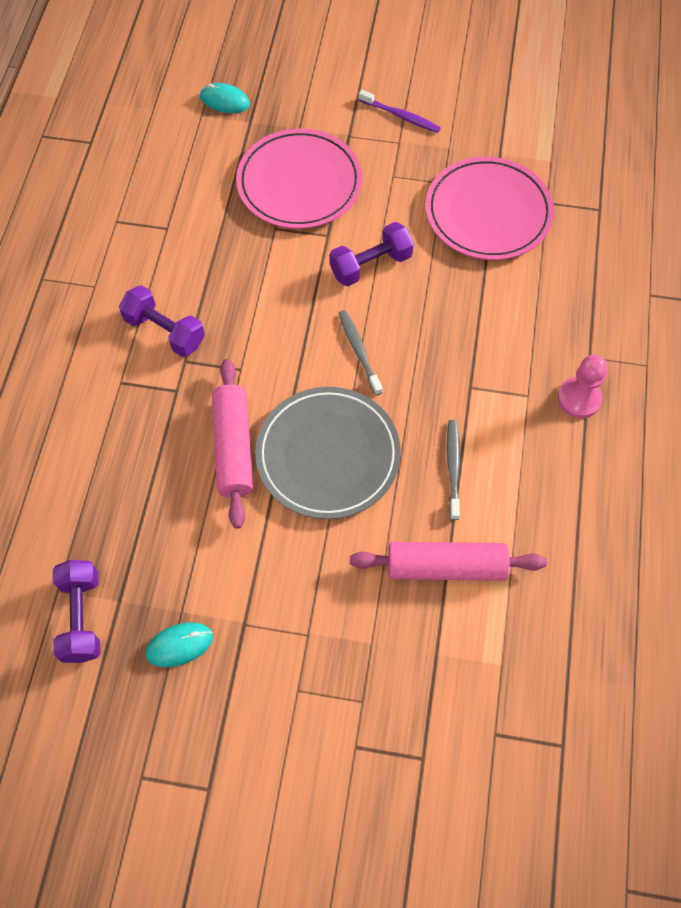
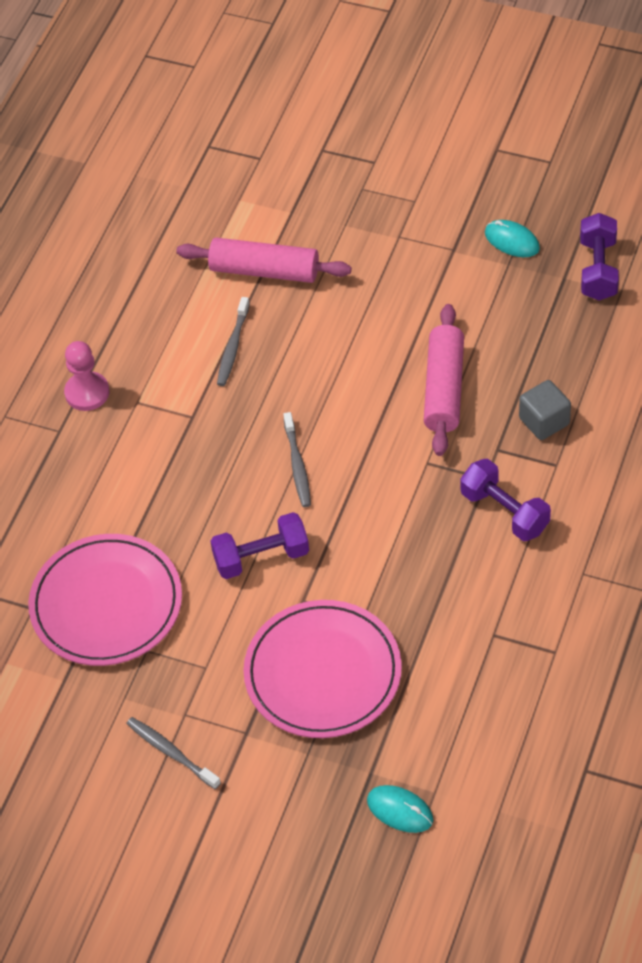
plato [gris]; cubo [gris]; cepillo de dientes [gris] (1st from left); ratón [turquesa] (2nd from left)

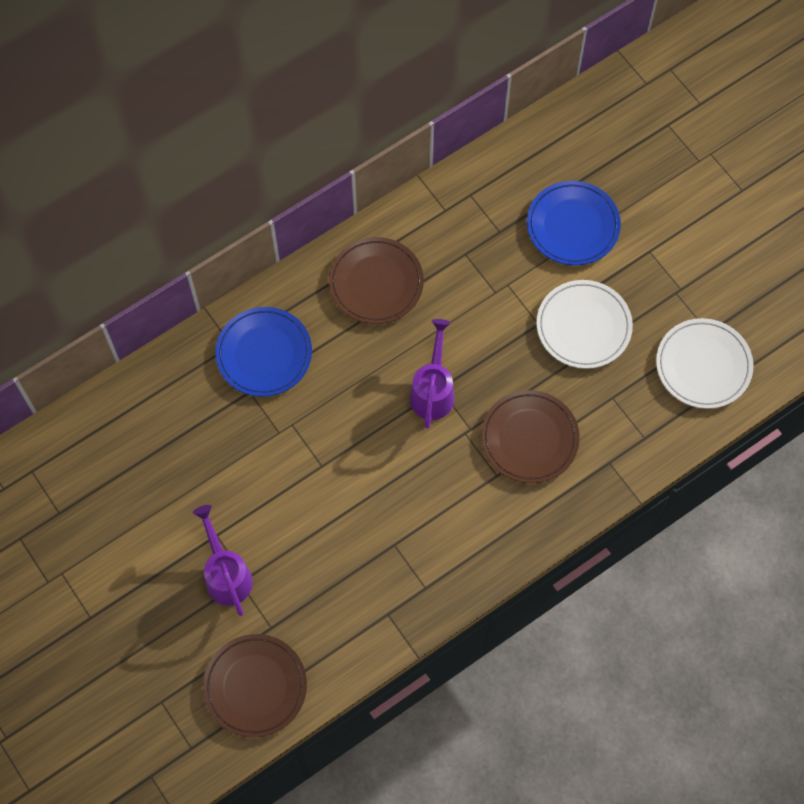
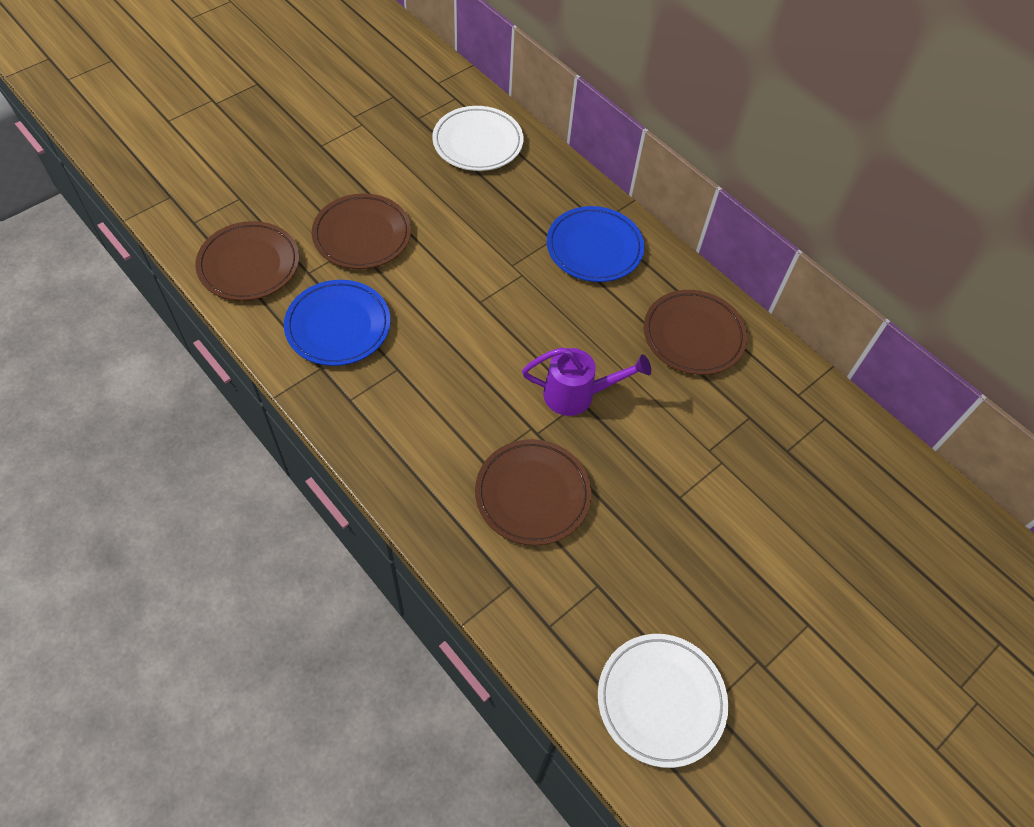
plato [azul] (1st from left); plato [blanco] (1st from left); plato [marrón] (2nd from left)

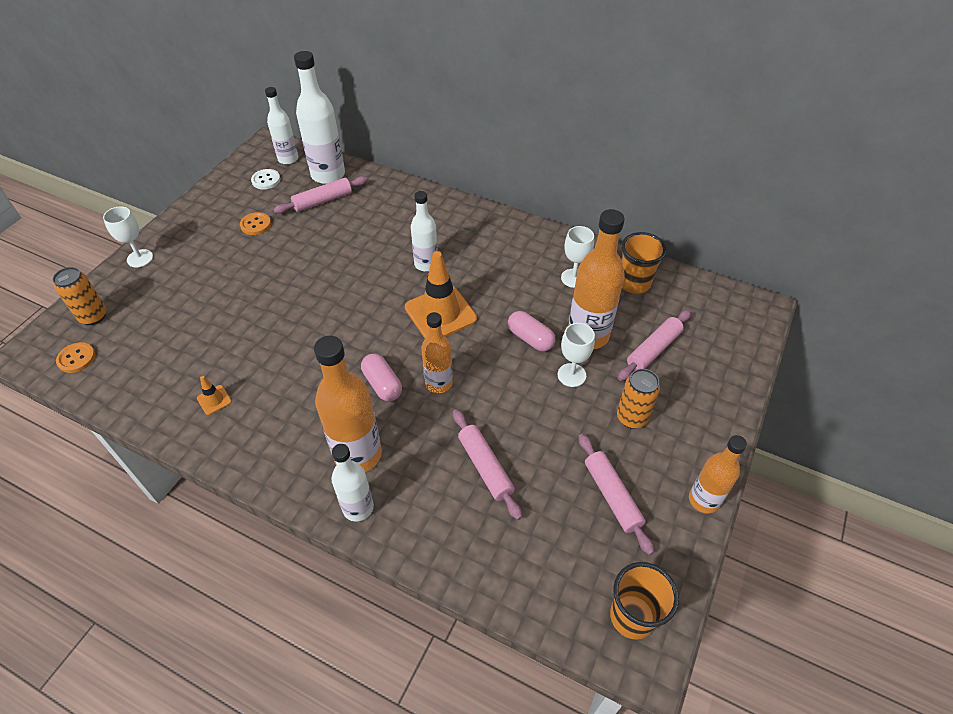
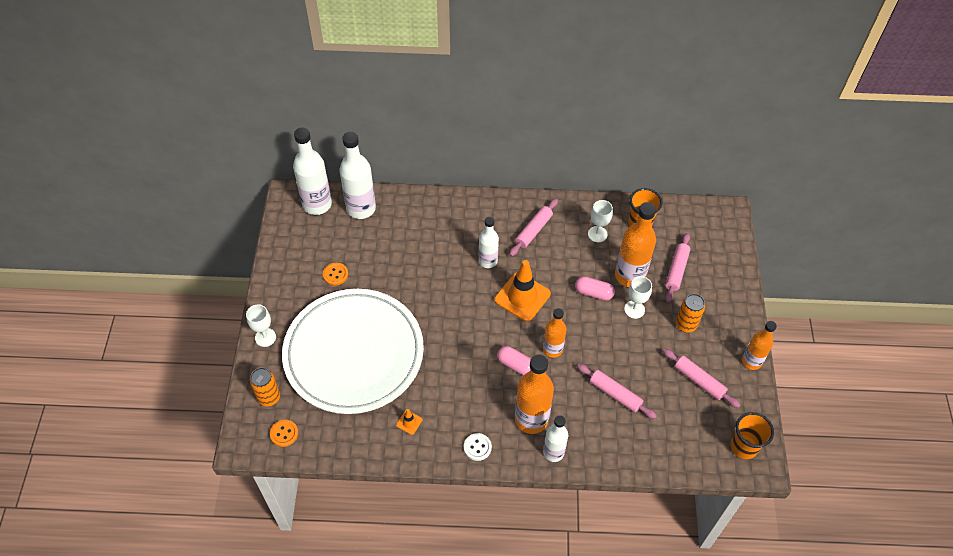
plato [blanco]; botón [blanco]; rodillo [rosa] (1st from left); botella [blanco] (1st from left)

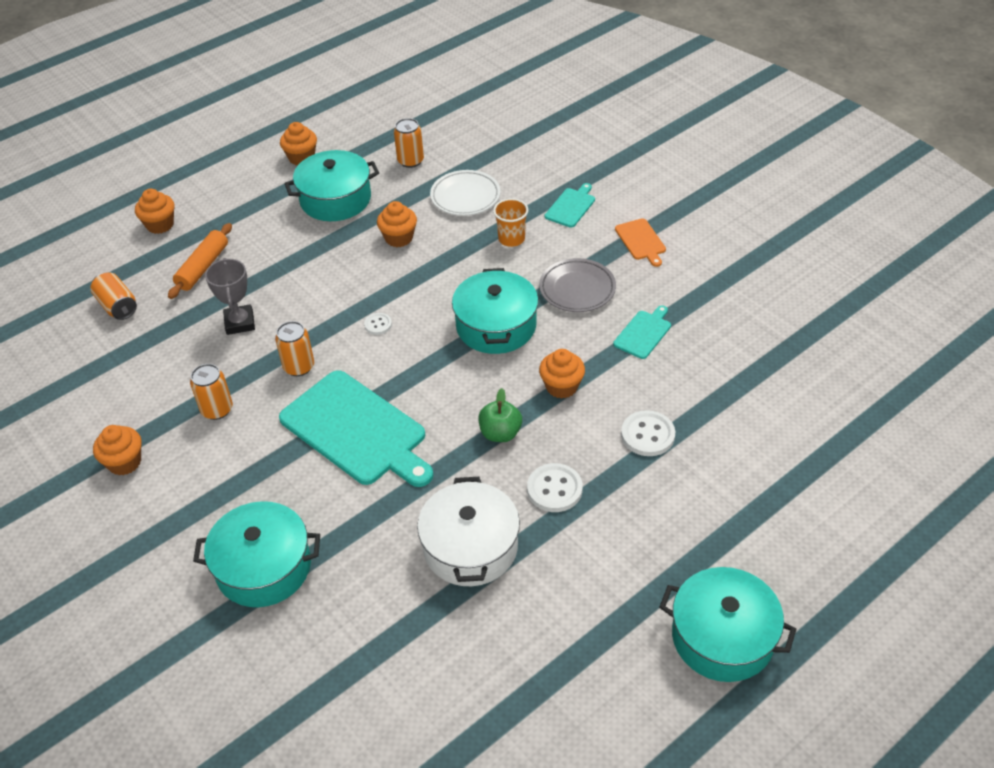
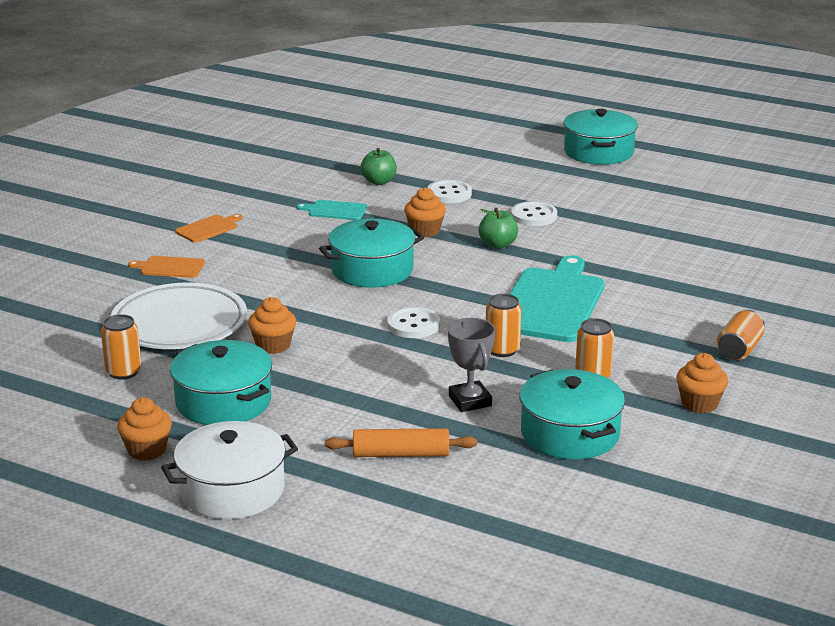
magdalena [naranja] (2nd from left in the first image); vaso [naranja]; plato [gris]; manzana [verde] (1st from left); lata [naranja] (4th from left); olla [turquesa] (3rd from left); olla [blanco]; tabla de cortar [naranja] (1st from left); trofeo [gris]; botón [blanco] (1st from left); plato [blanco]

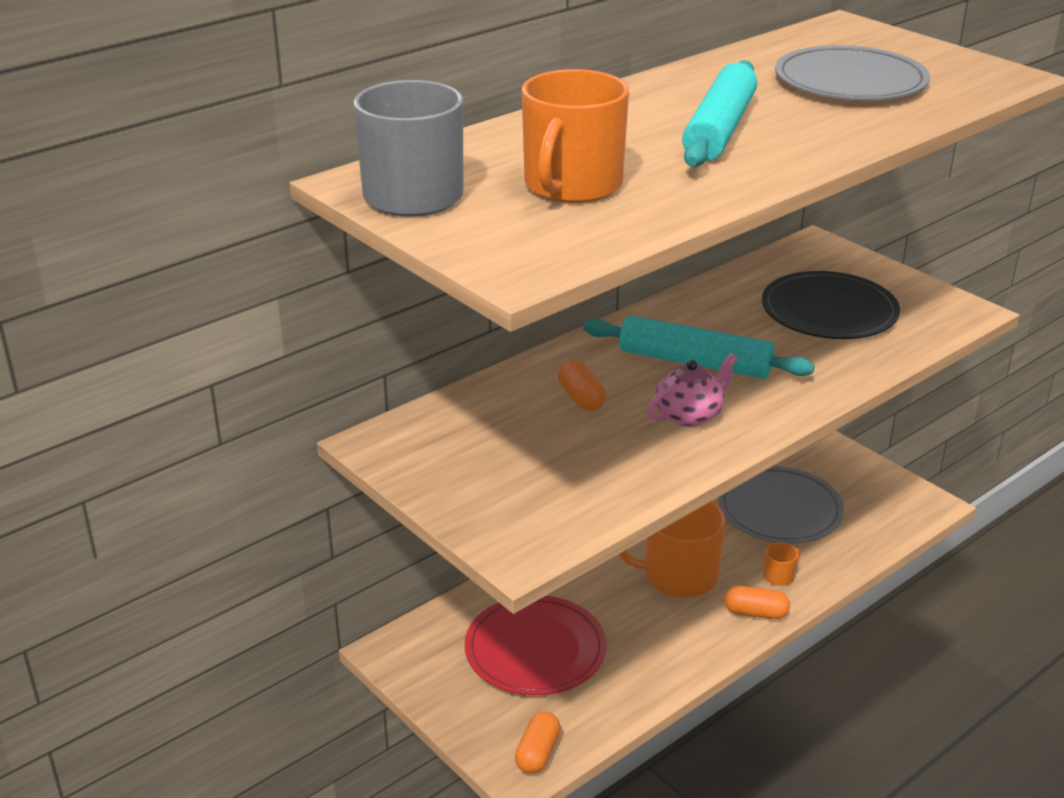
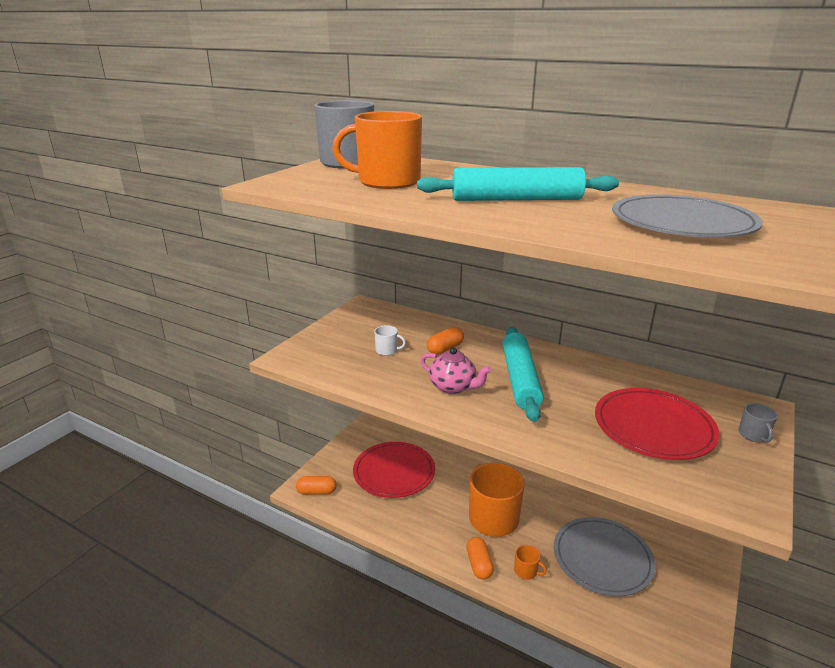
taza [blanco]; taza [gris] (2nd from left); plato [rojo] (2nd from left)

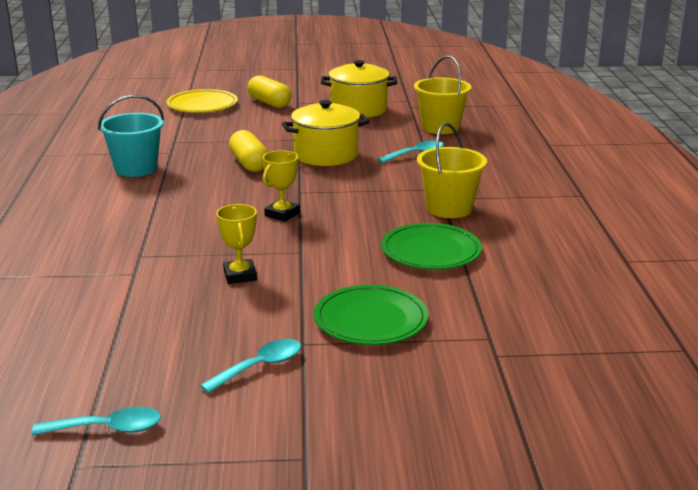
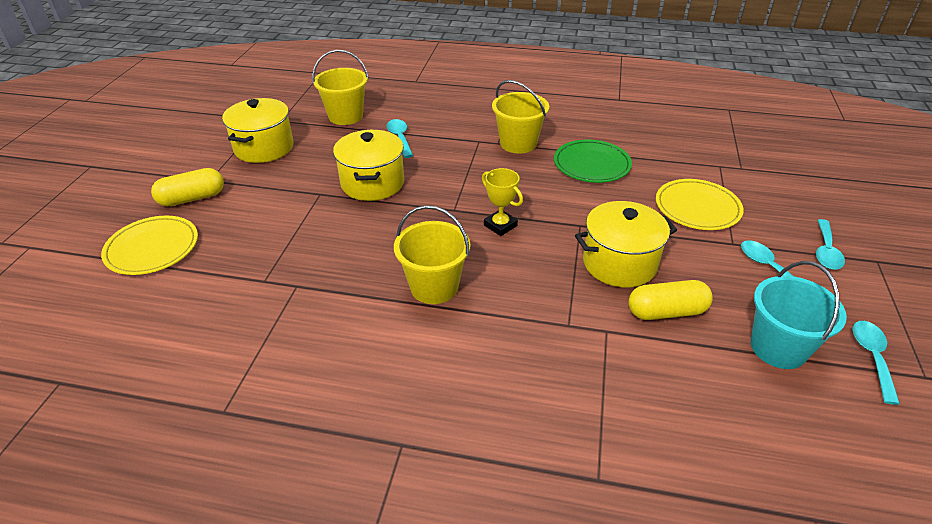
balde [amarillo] (2nd from left); cuchara [turquesa] (3rd from left); balde [turquesa]; cápsula [amarillo] (2nd from left); olla [amarillo] (3rd from left); plato [amarillo] (2nd from left)

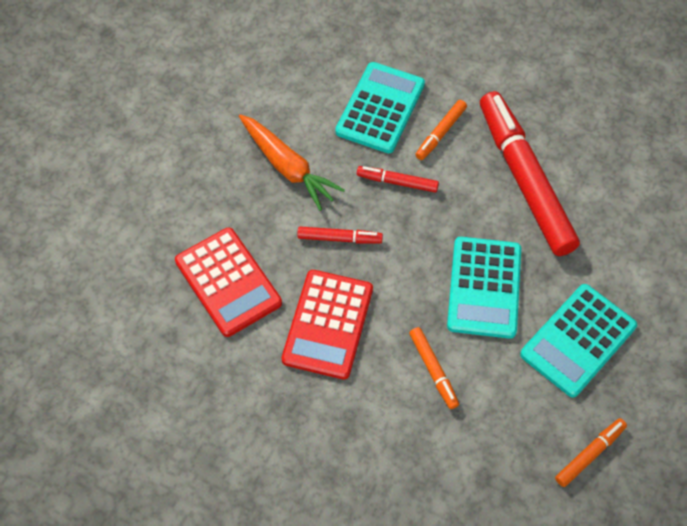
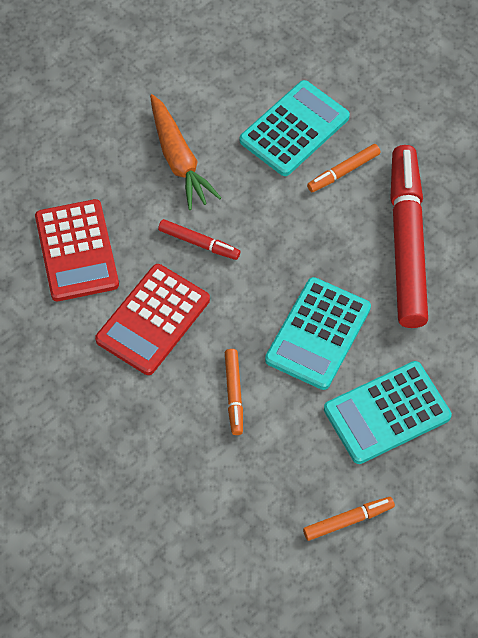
rotulador [rojo] (2nd from left in the first image)

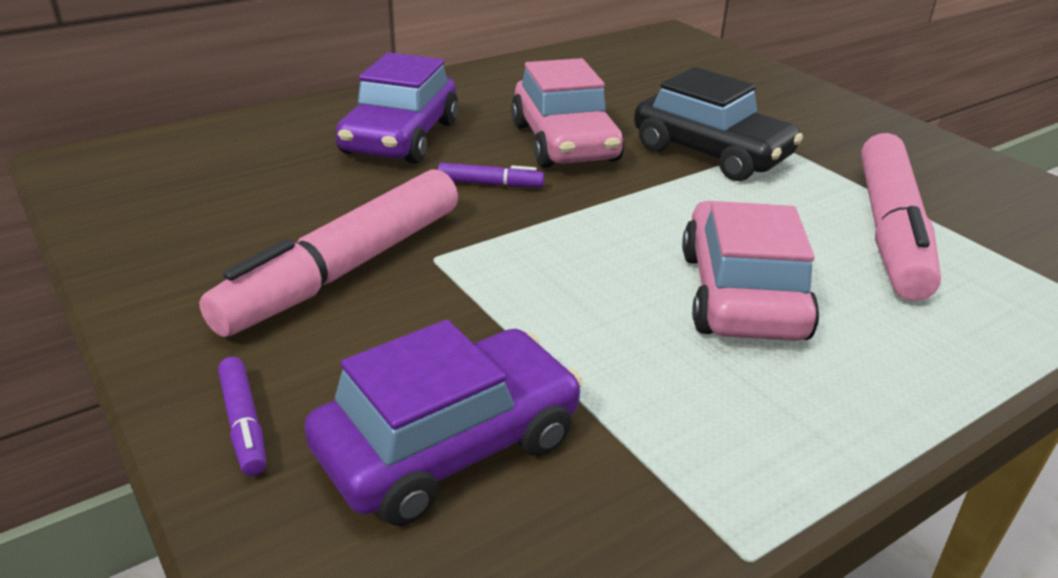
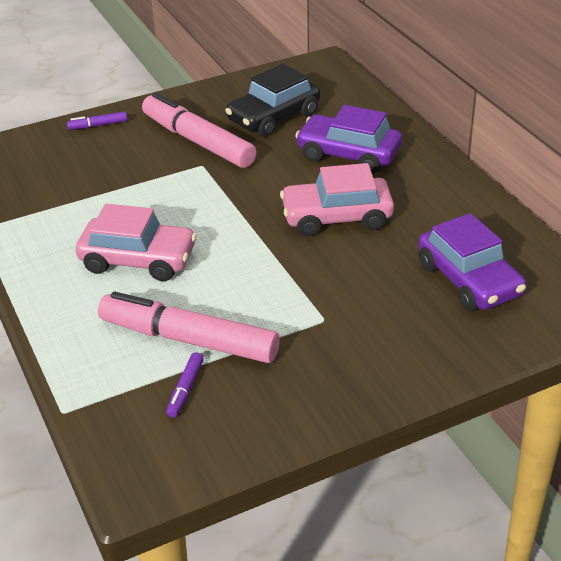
coche [morado] (2nd from left); rotulador [morado] (2nd from left); coche [negro]

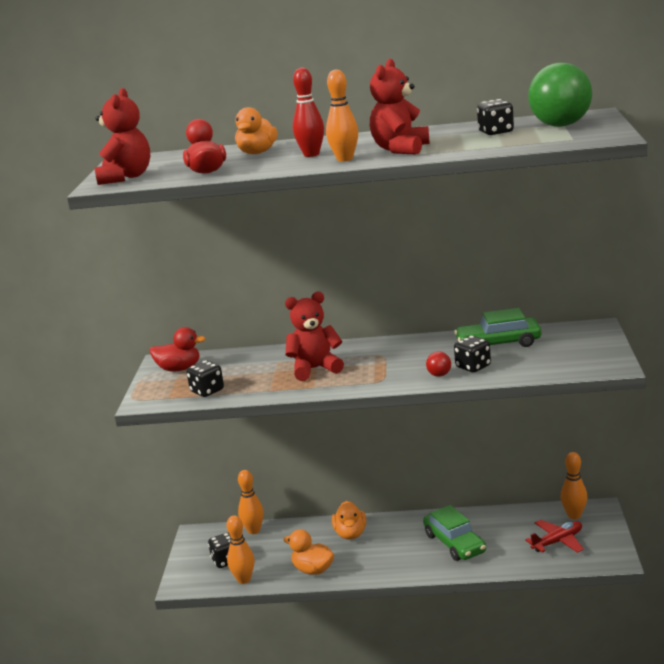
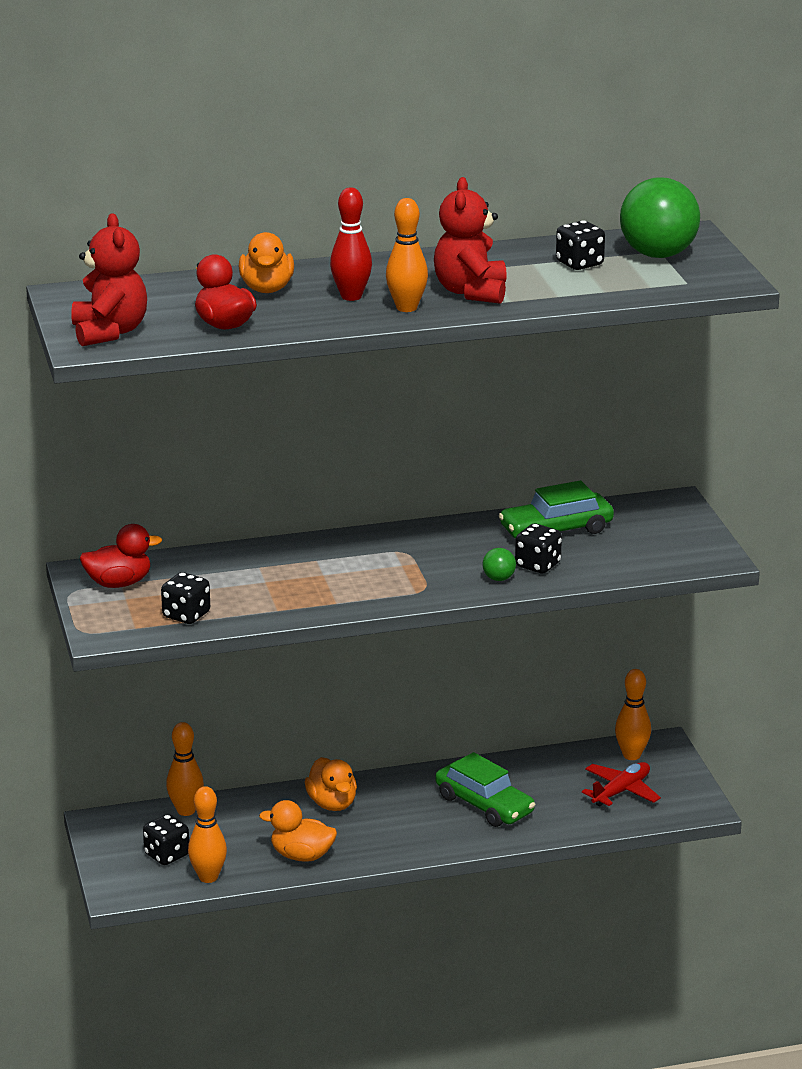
osito [rojo] (2nd from left in the first image); pelota [verde] (1st from left)

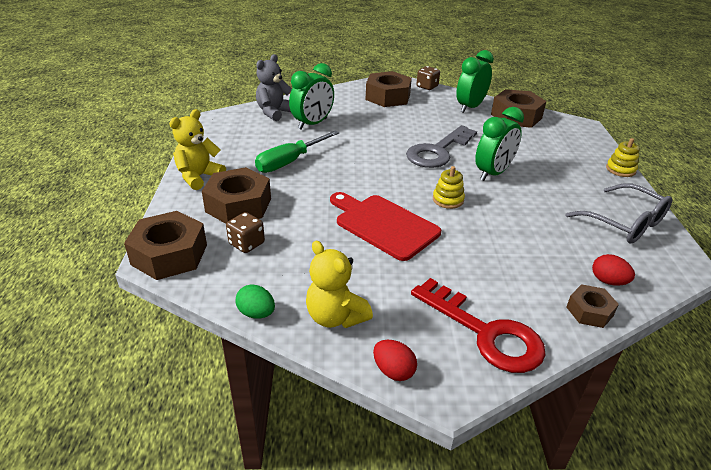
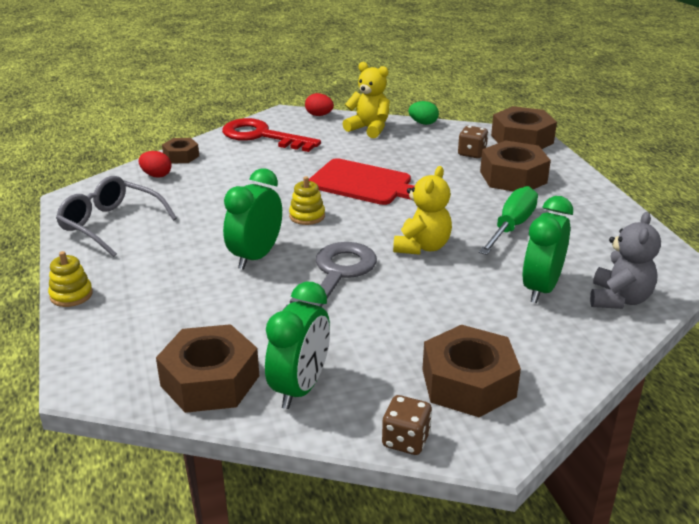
osito [amarillo] (2nd from left)

